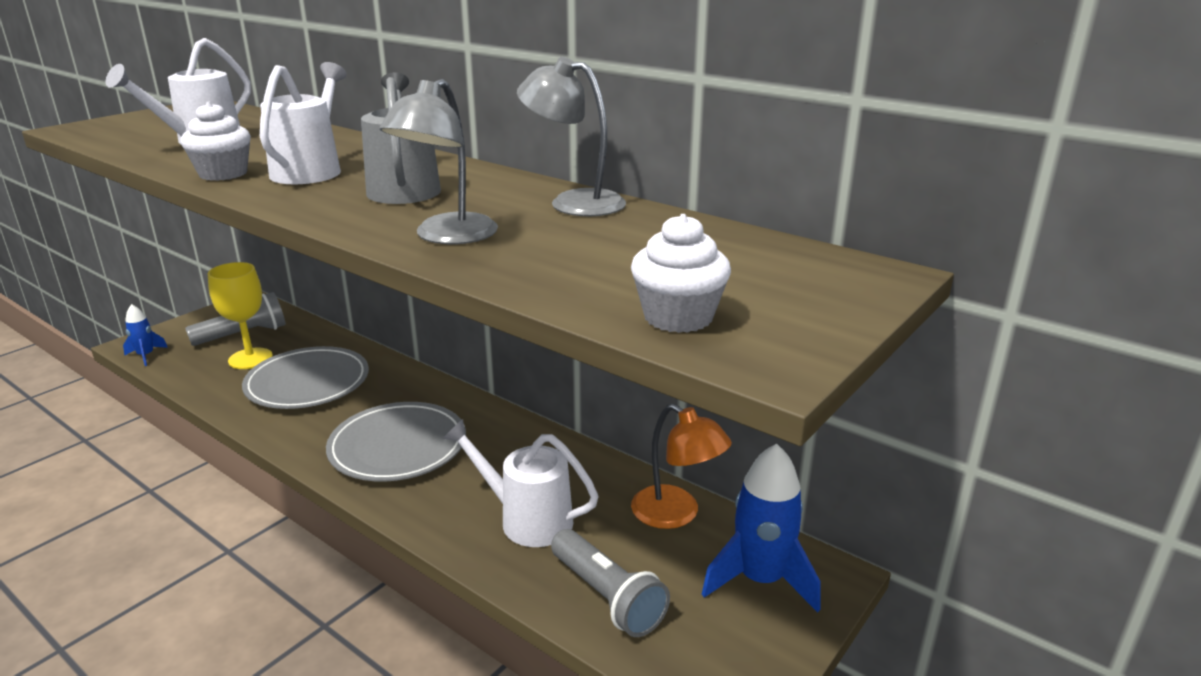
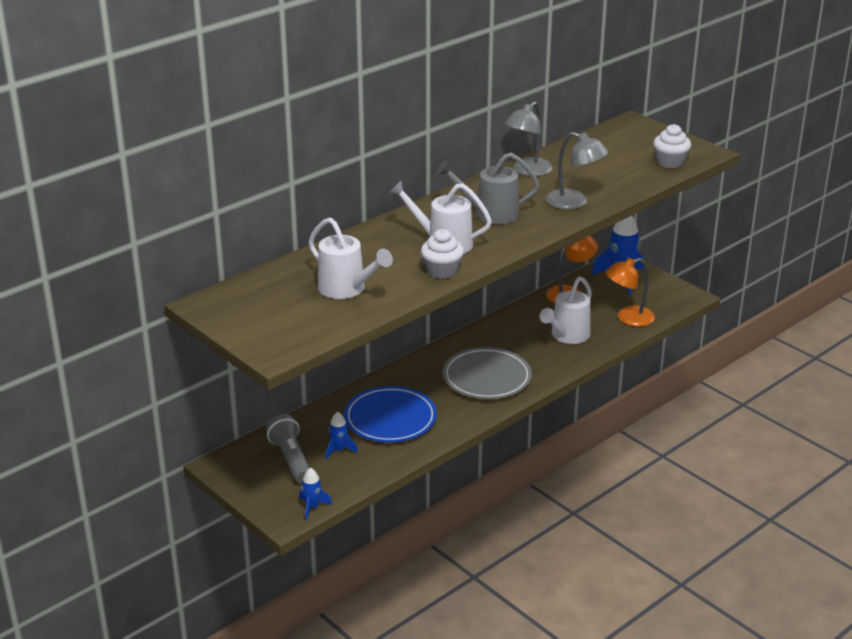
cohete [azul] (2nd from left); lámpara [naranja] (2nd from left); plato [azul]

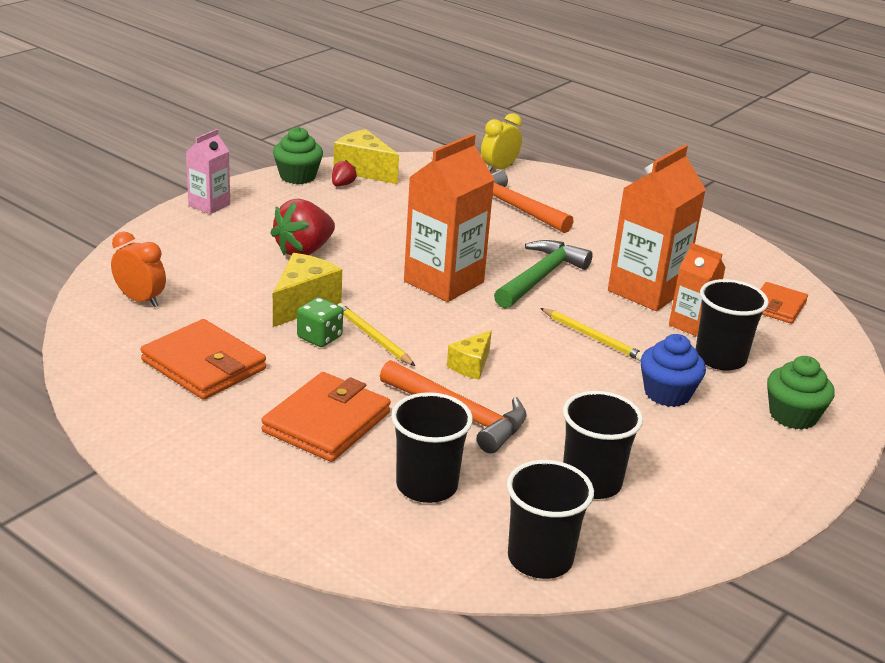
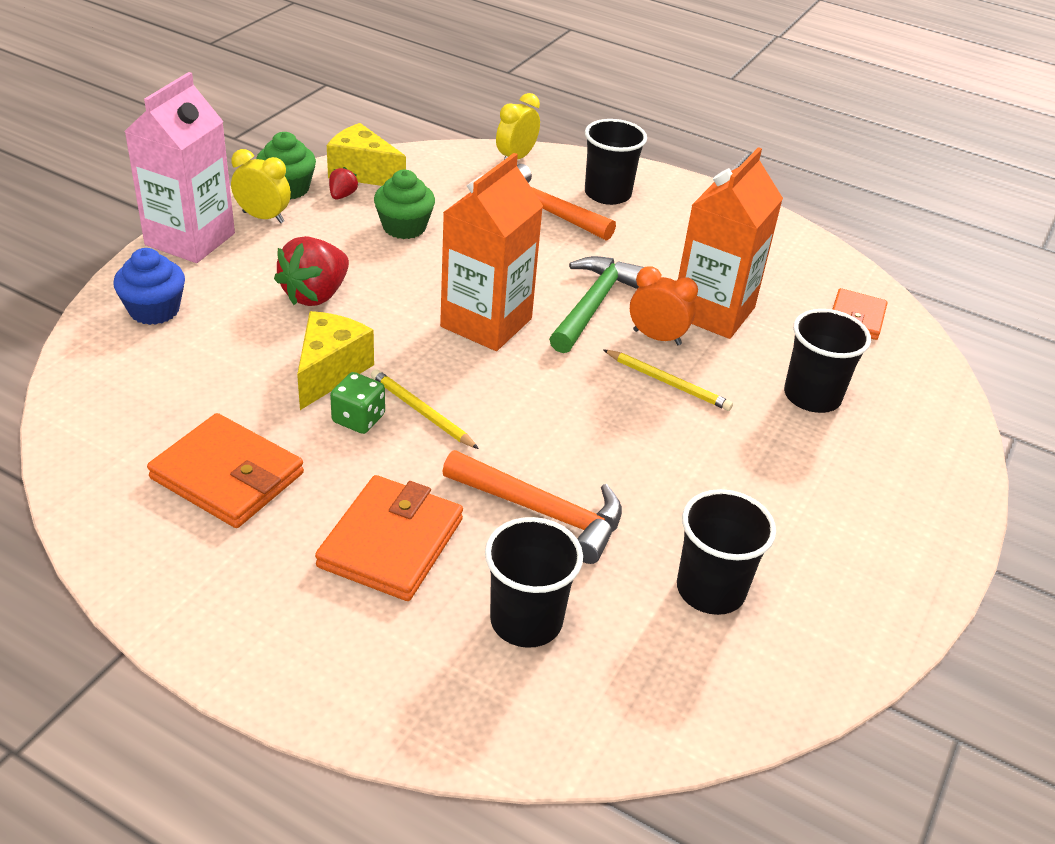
queso [amarillo] (3rd from left in the first image); cartón de leche [naranja] (3rd from left in the first image); despertador [amarillo] (1st from left); despertador [naranja]; vaso [negro] (2nd from left); magdalena [azul]; magdalena [verde] (2nd from left); cartón de leche [rosa]

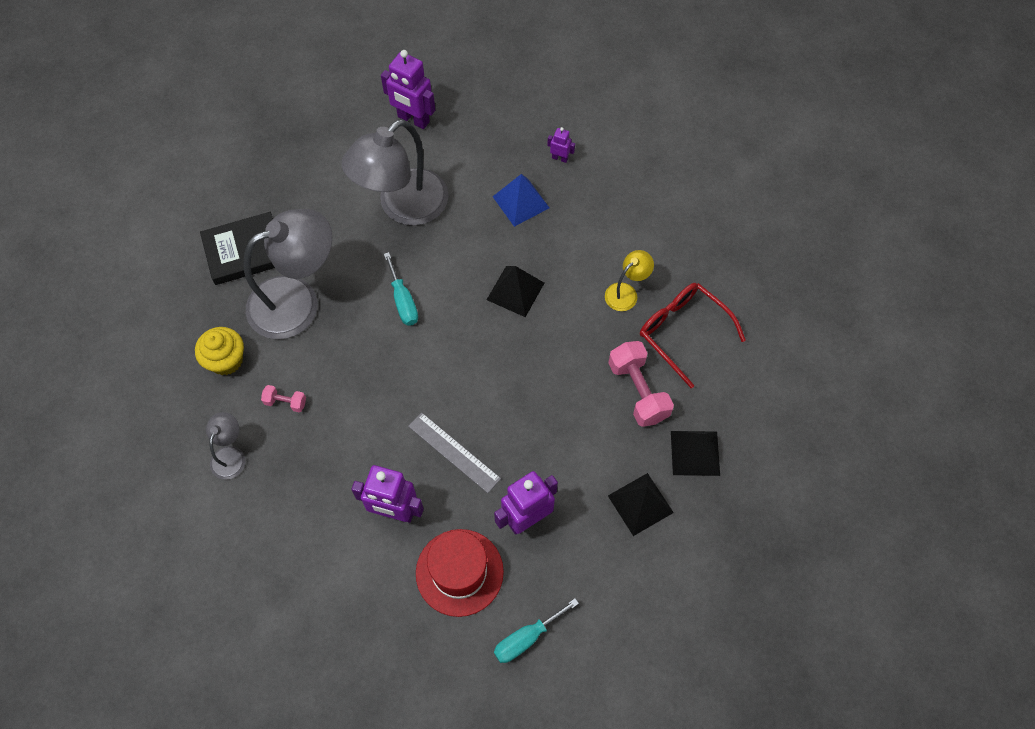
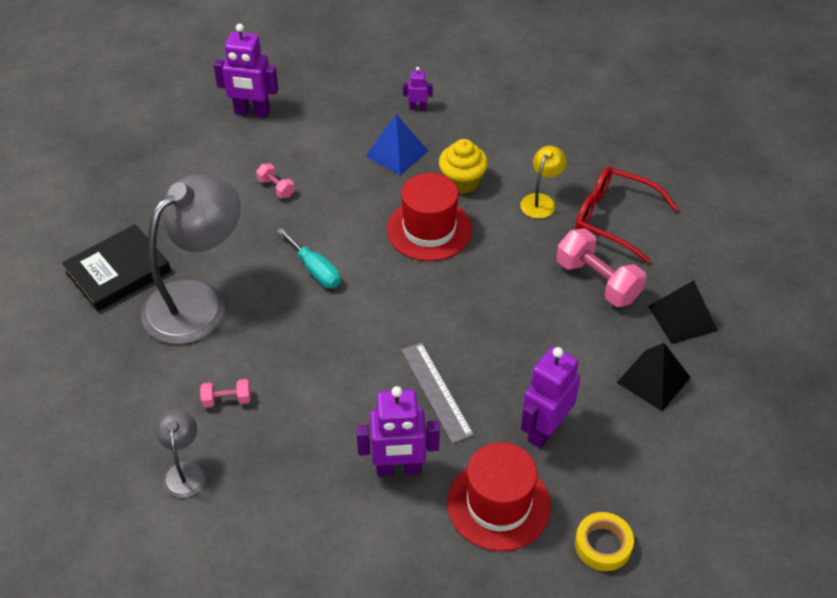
magdalena [amarillo]; mancuerna [rosa] (2nd from left); sombrero [rojo] (1st from left); cinta adhesiva [amarillo]; regla [gris]

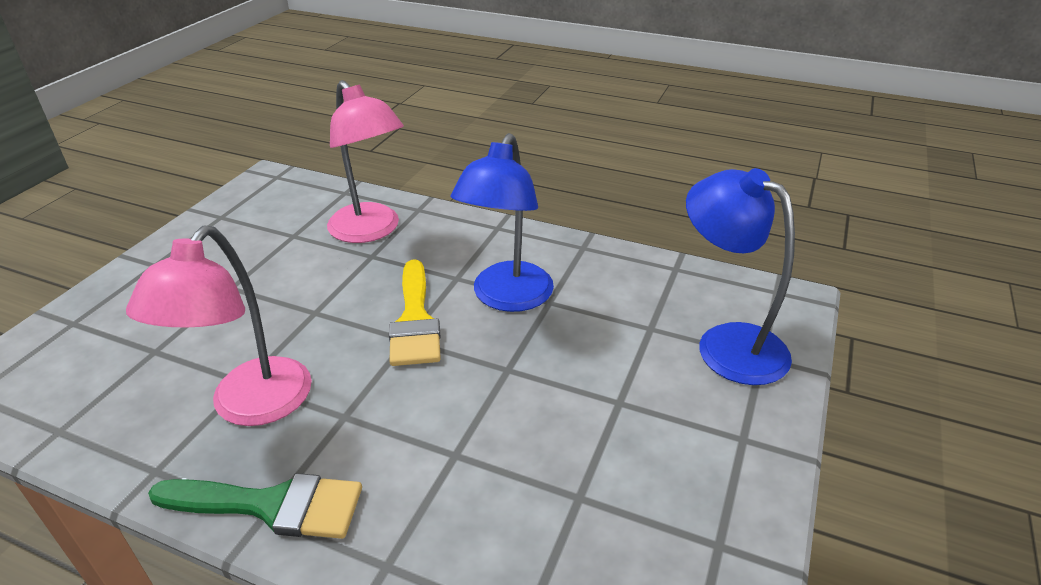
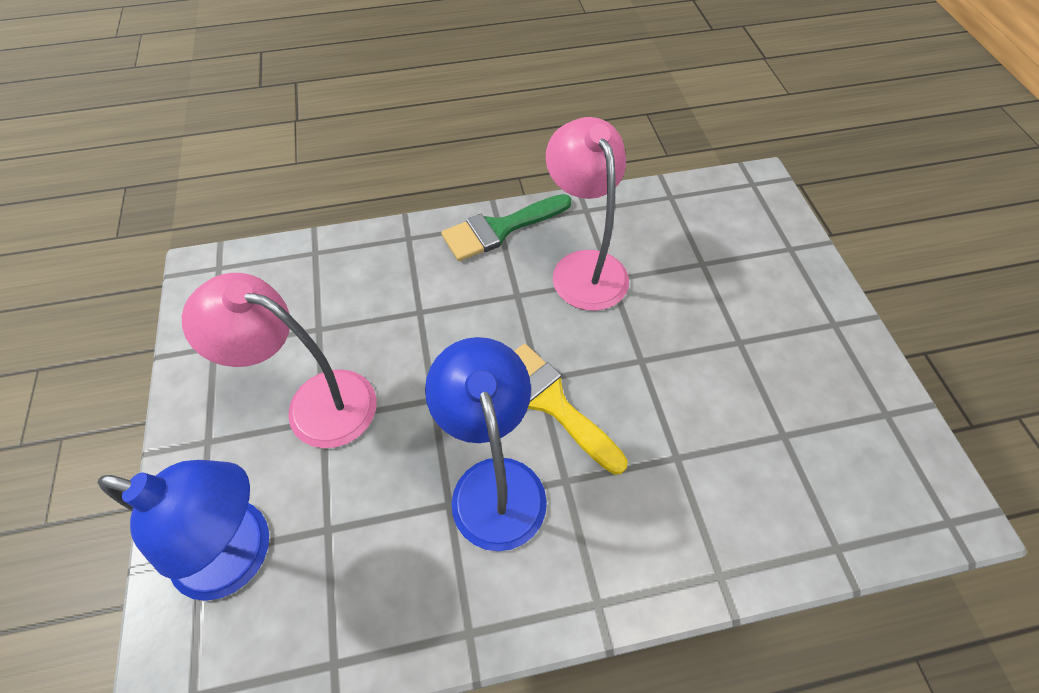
lámpara [rosa] (1st from left)

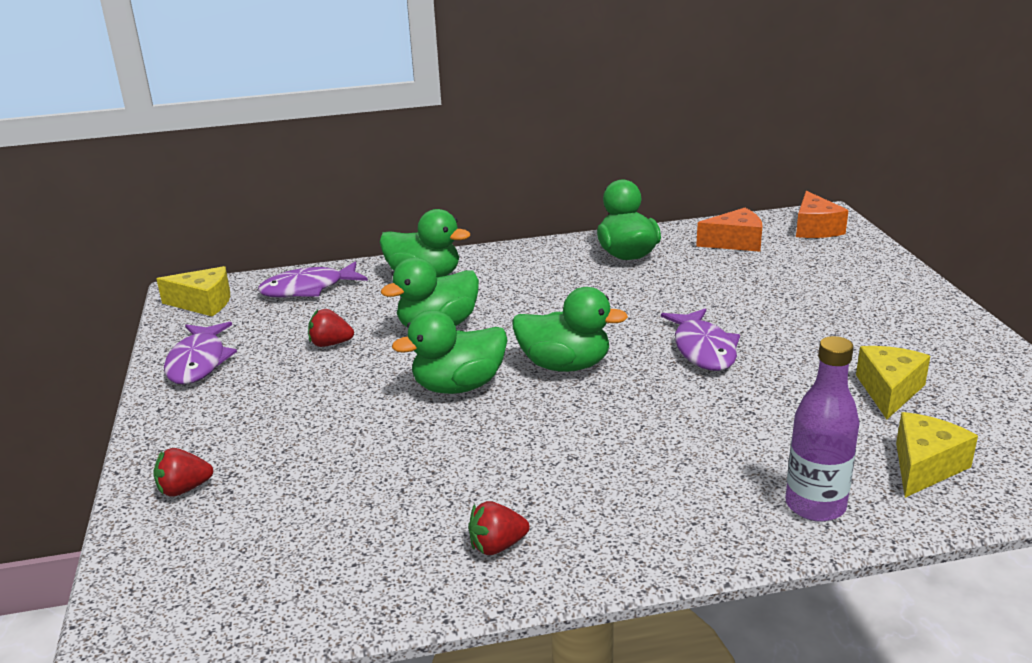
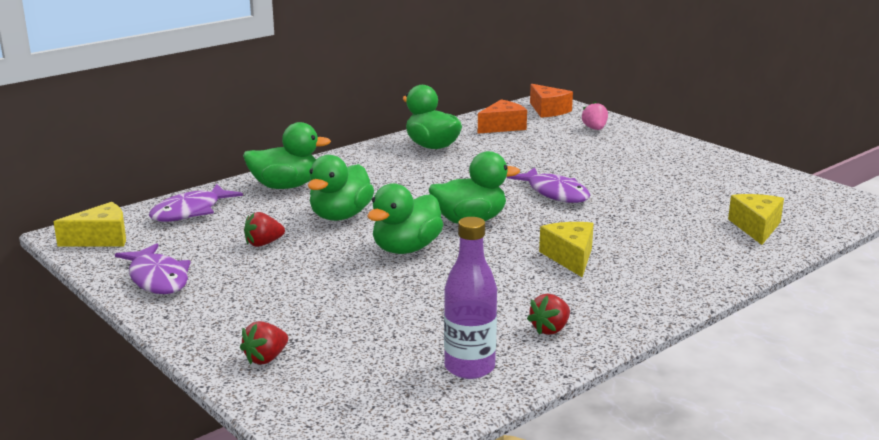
fresa [rosa]; botella [morado]; queso [amarillo] (2nd from left)

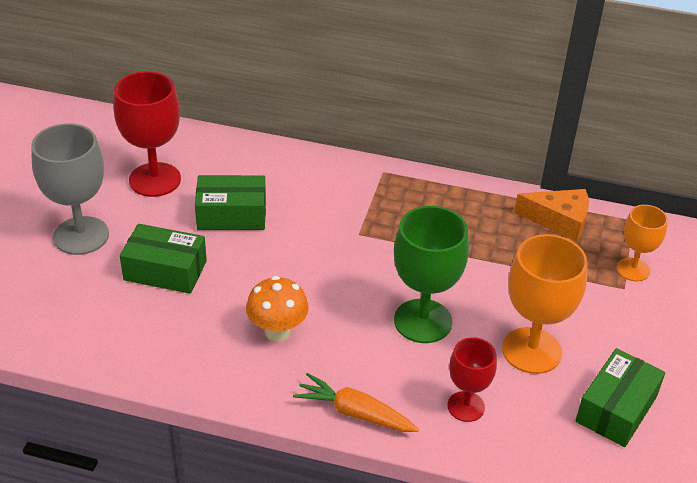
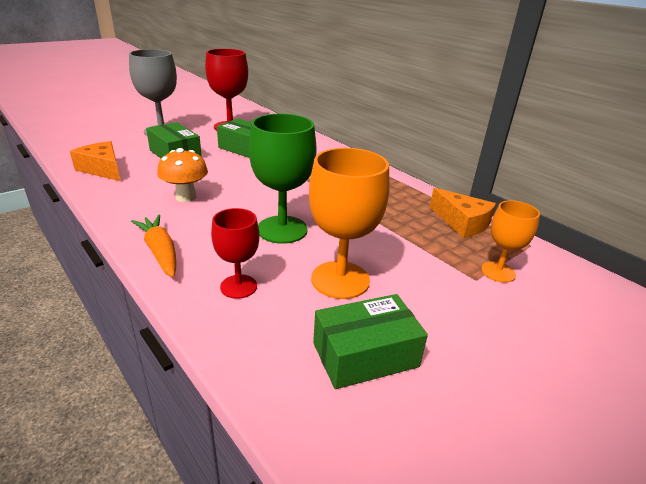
queso [naranja] (1st from left)

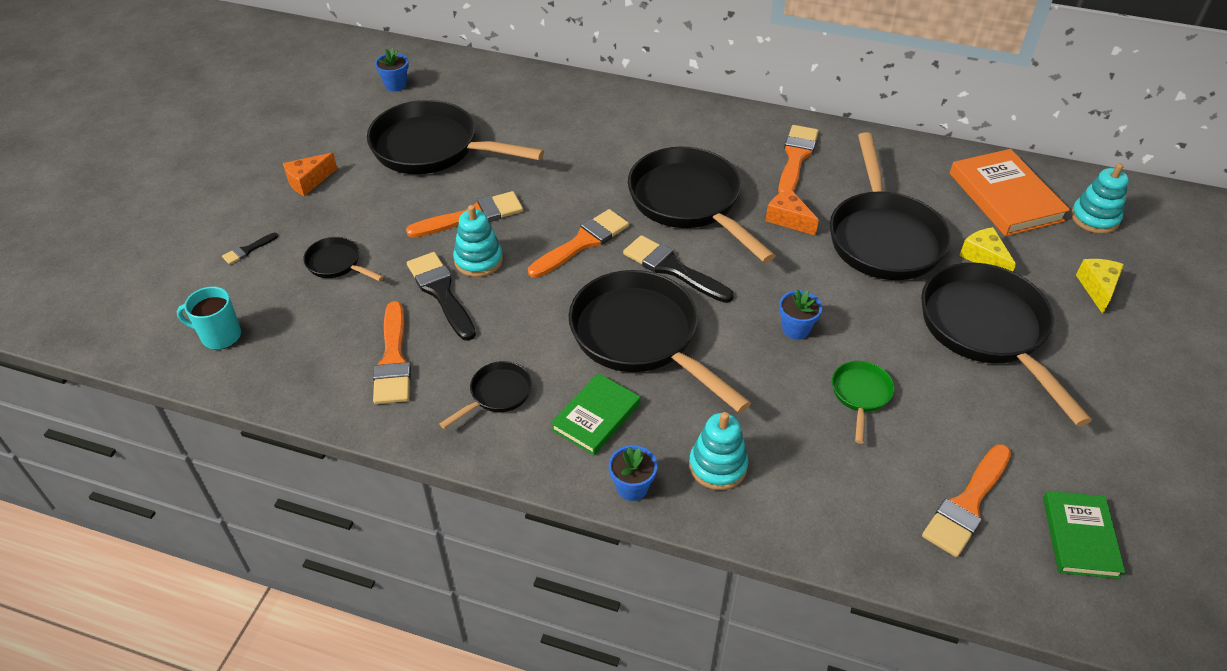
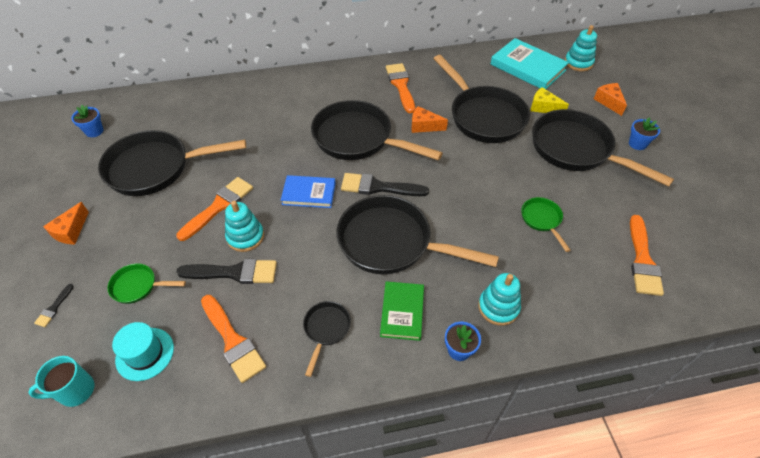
libro [verde] (2nd from left in the first image); sombrero [turquesa]; maceta [azul] (3rd from left); libro [azul]; sartén [verde] (1st from left); libro [turquesa]; queso [naranja] (3rd from left); pincel [negro] (2nd from left)

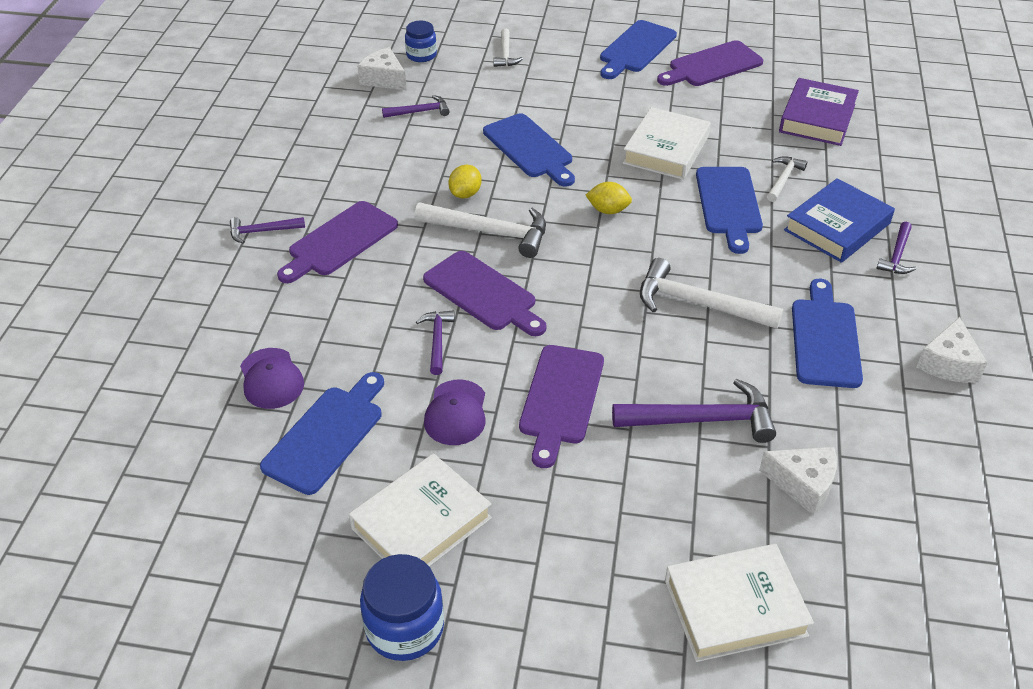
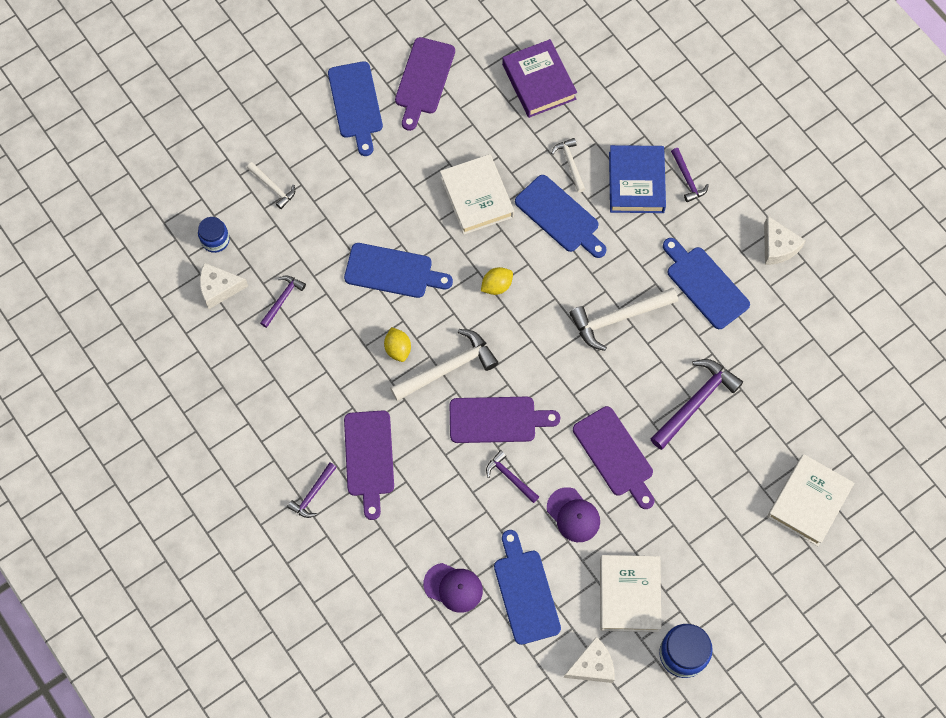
queso [blanco] (2nd from left)

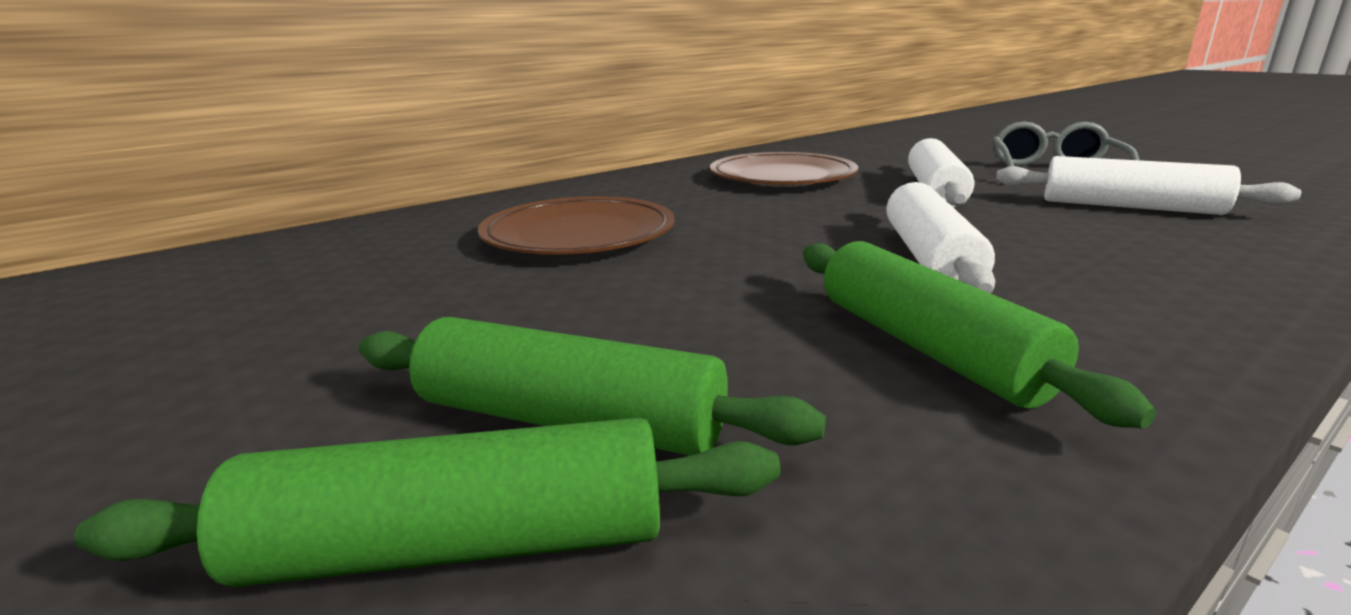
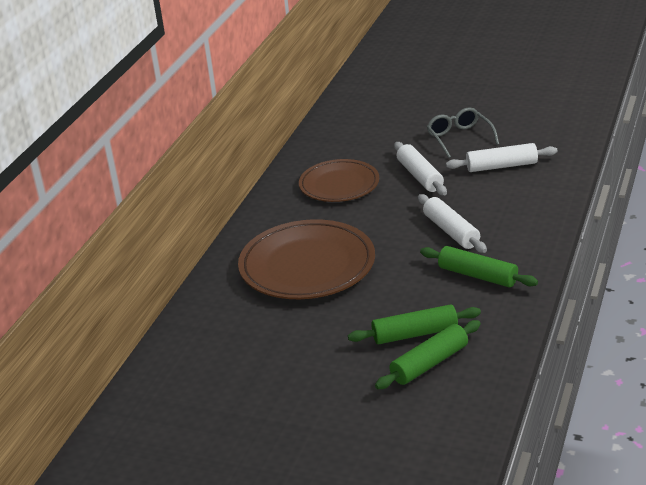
plato [marrón] (1st from left)

